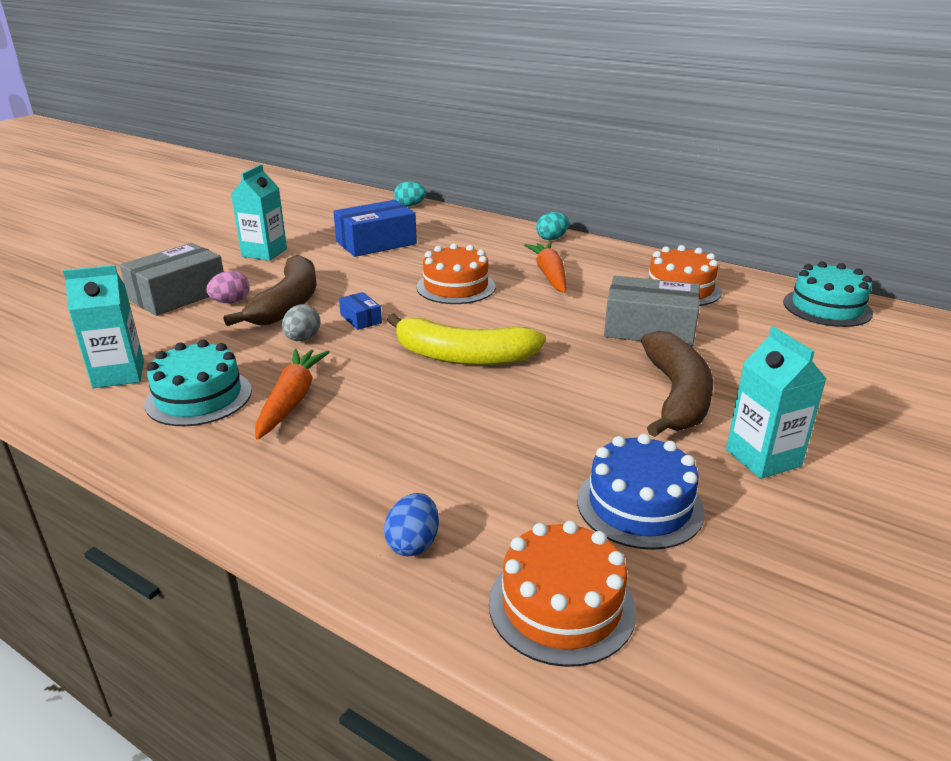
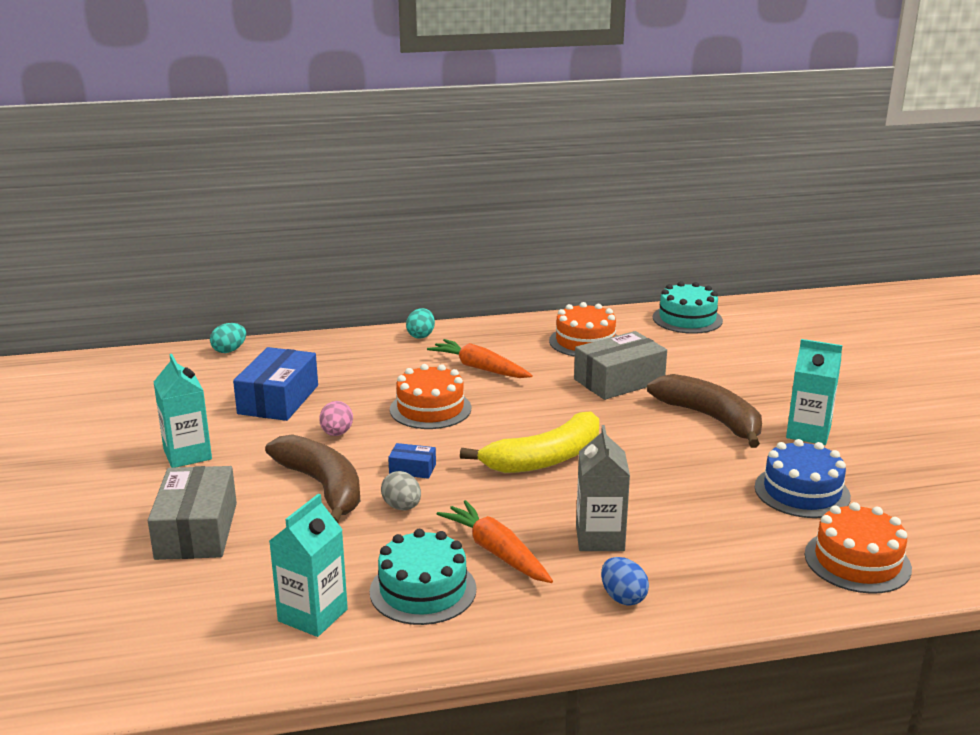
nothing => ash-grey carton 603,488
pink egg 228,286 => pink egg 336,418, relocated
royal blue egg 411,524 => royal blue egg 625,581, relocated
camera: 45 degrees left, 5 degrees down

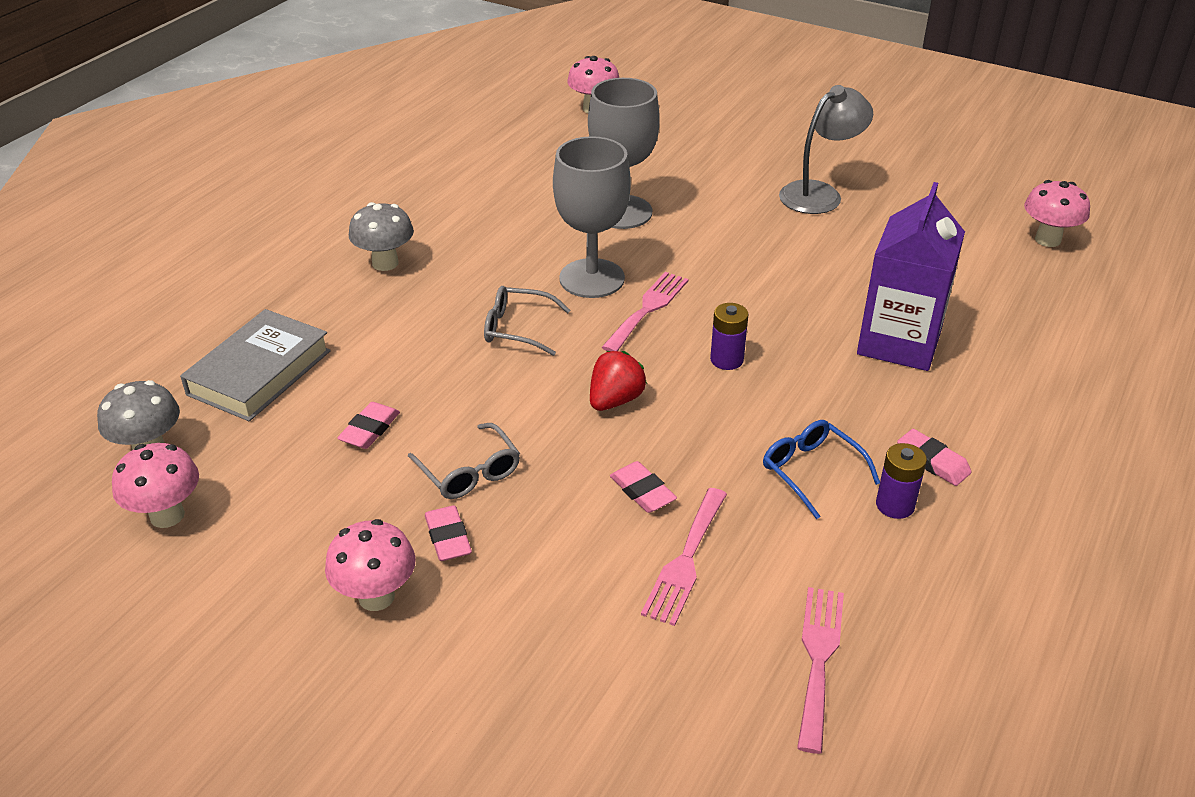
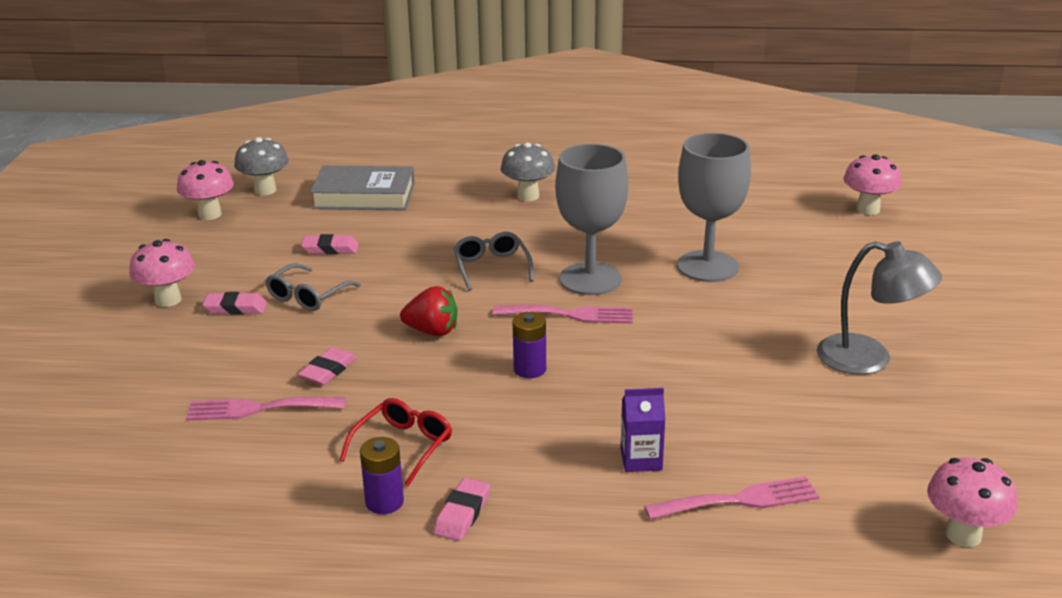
pink fork 820,670 => pink fork 731,498, relocated
royal blue spectacles 821,469 => red spectacles 395,442
pink pencil eraser 448,533 => pink pencil eraser 234,303, 45 degrees clockwise
violet carton 911,276 => violet carton 643,430, x0.47
camera: 65 degrees right, 10 degrees down

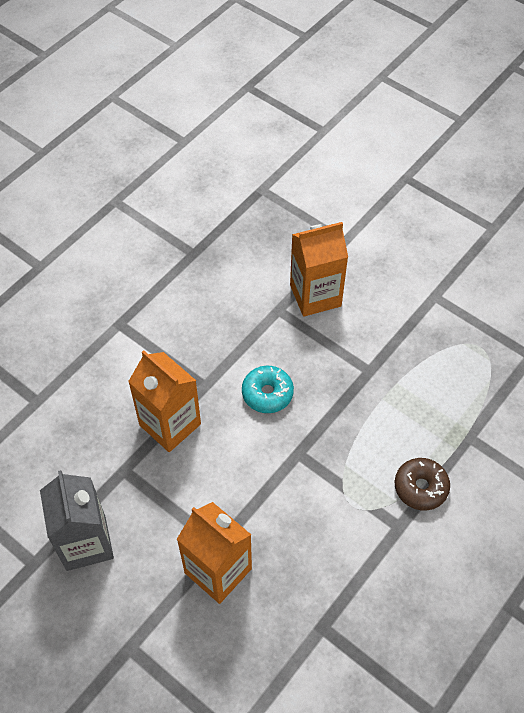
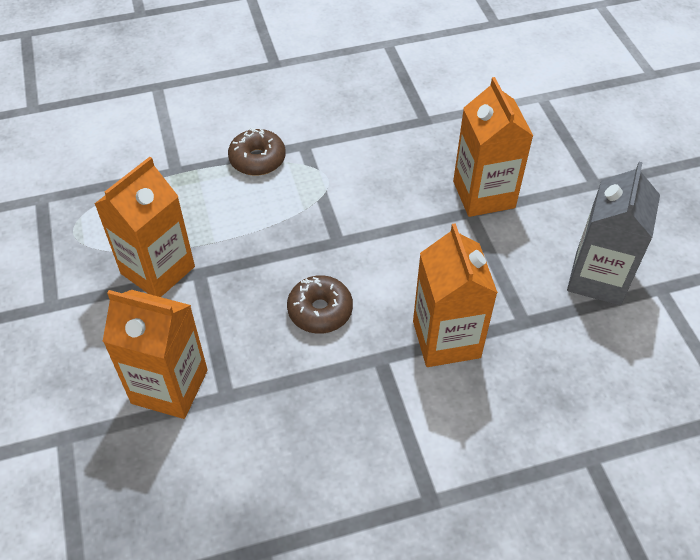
nothing => orange-coloured carton 144,227
teal doughnut 268,389 => dark brown doughnut 320,304
camera: 145 degrees left, 5 degrees down

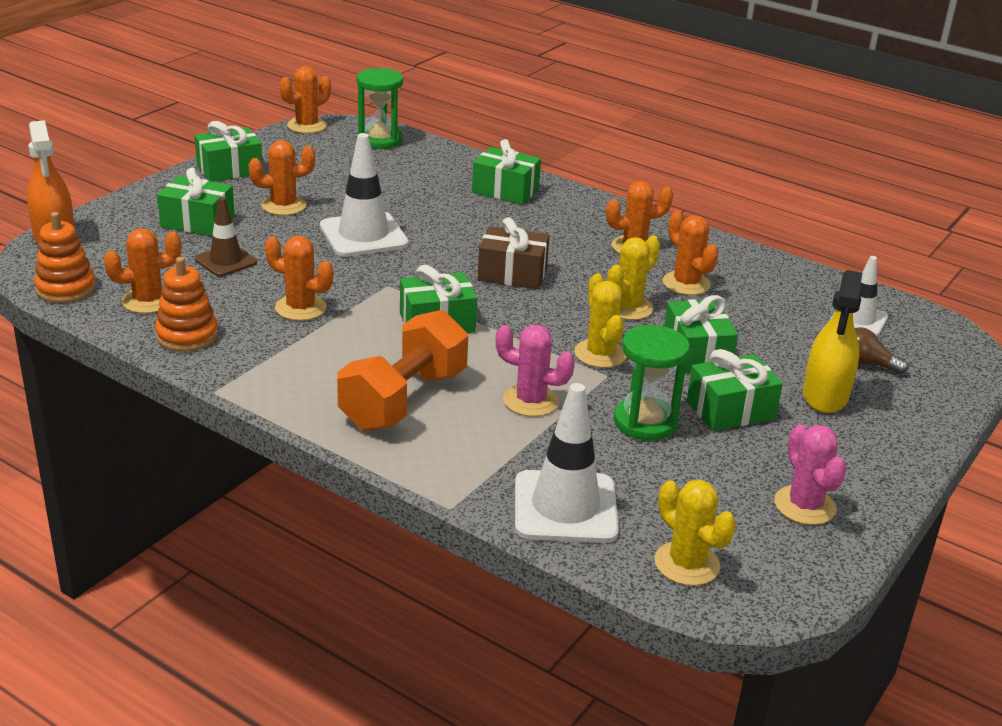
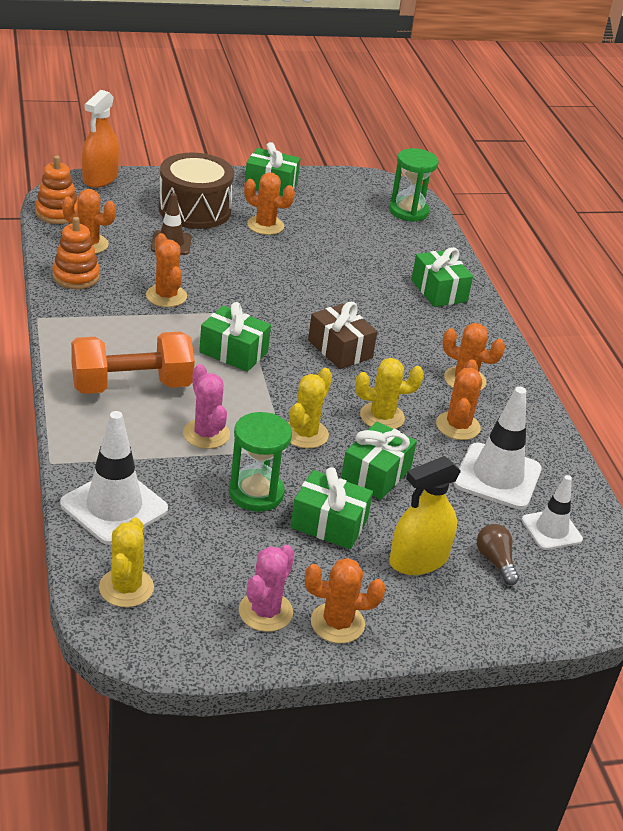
orange-coloured prickly plant 305,99 => orange-coloured prickly plant 345,600, relocated
snow-white road cone 364,195 => snow-white road cone 498,448, relocated
emerald gift 196,201 => dark brown toy drum 196,191
camera: 40 degrees right, 5 degrees up

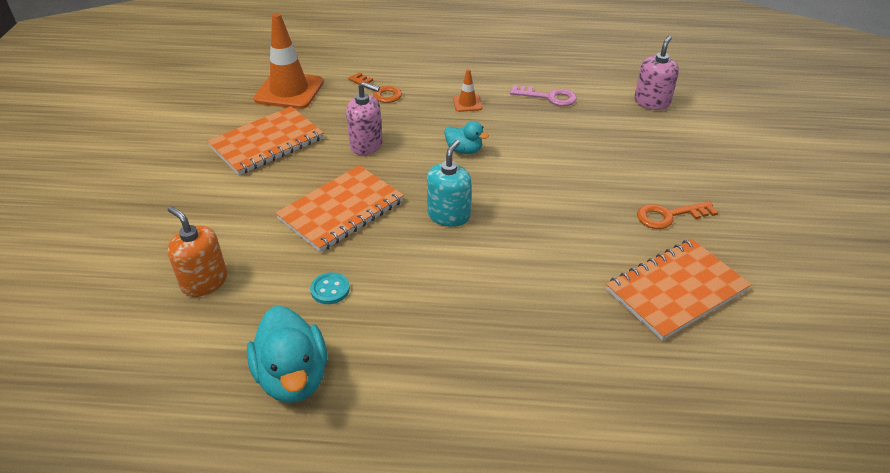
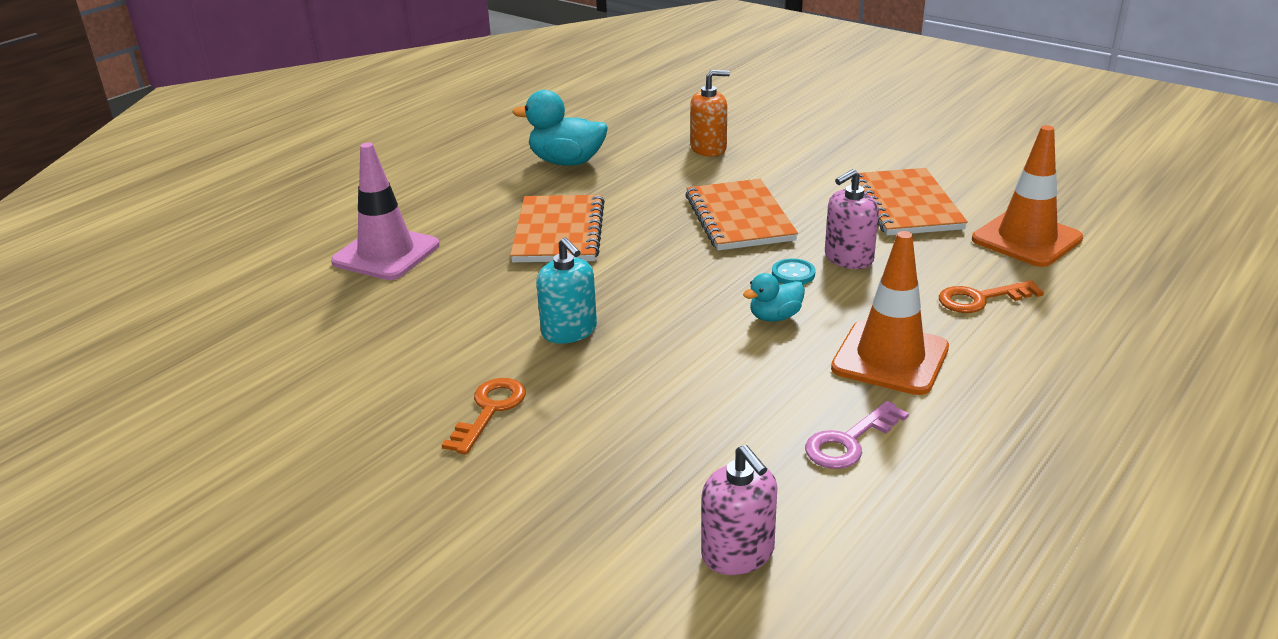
nothing => pink road cone 385,211
teal sewing button 330,288 => teal sewing button 794,272, relocated
teal soap pump 449,183 => teal soap pump 566,290, relocated
orange-coloured notepad 679,290 => orange-coloured notepad 557,228, relocated
orange-coloured road cone 467,90 => orange-coloured road cone 890,313, x2.17
camera: 125 degrees right, 10 degrees down

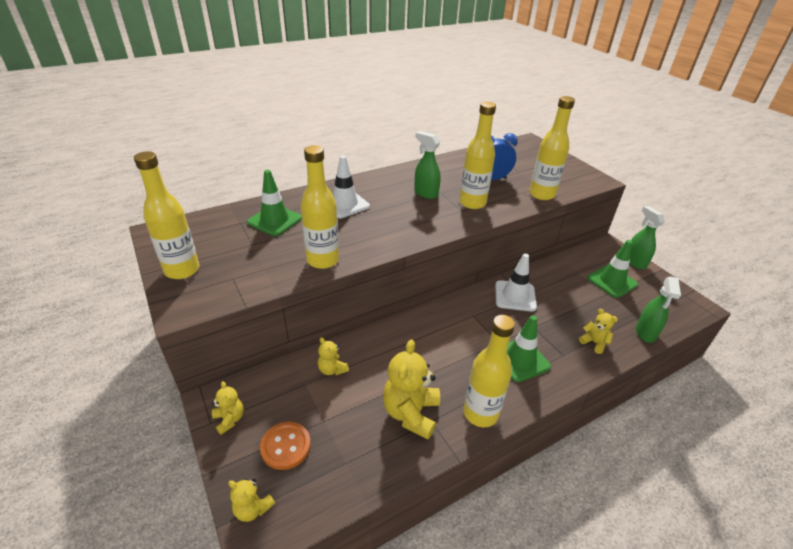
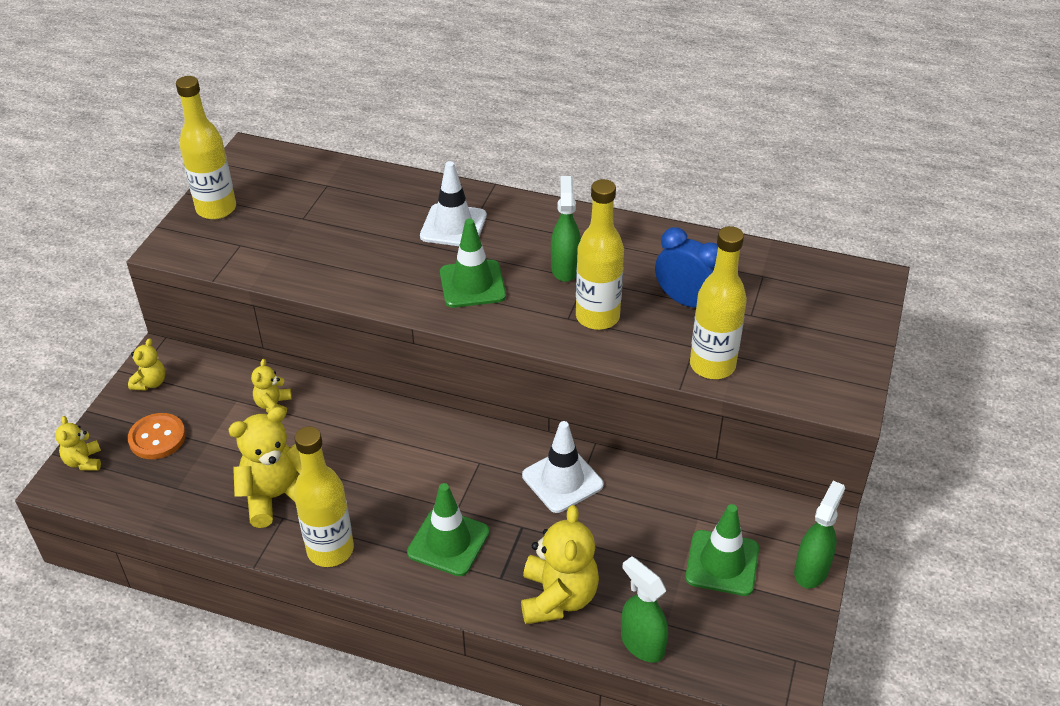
yellow bottle 319,207 => nothing
emerald road cone 274,203 => emerald road cone 473,263, relocated
emerald spray cleaner 658,310 => emerald spray cleaner 644,609, 75 degrees clockwise
yellow stuffed bear 598,331 => yellow stuffed bear 560,564, x1.89
camera: 50 degrees right, 5 degrees up

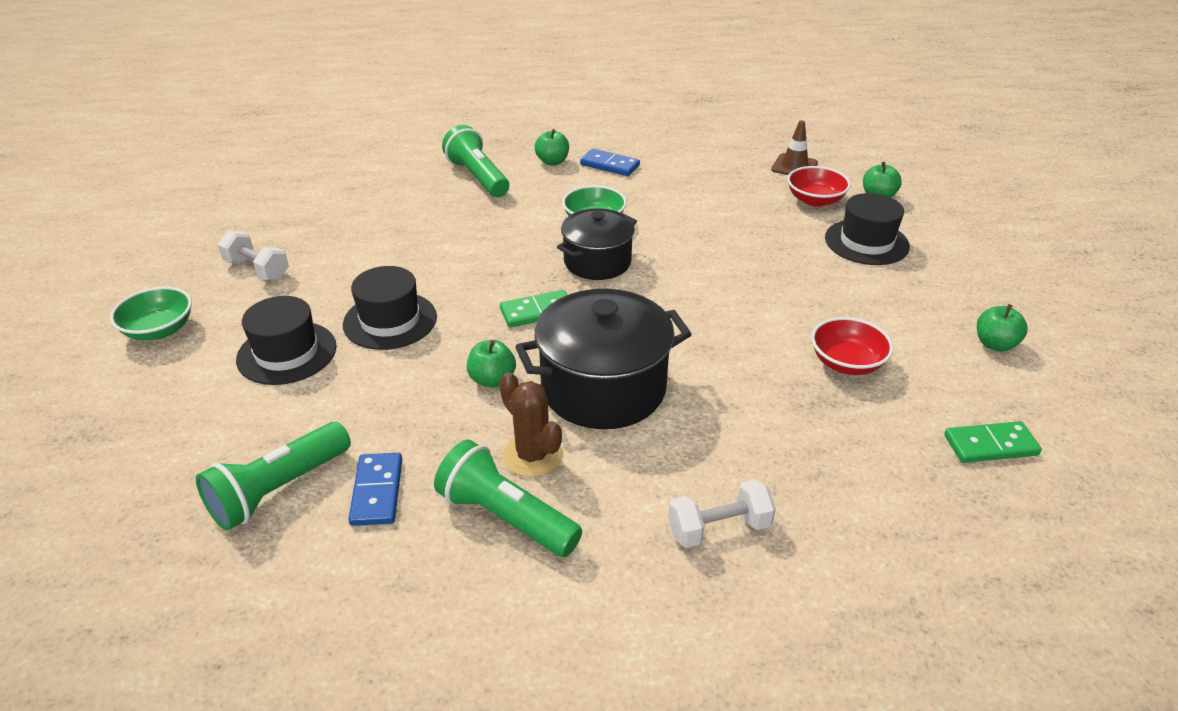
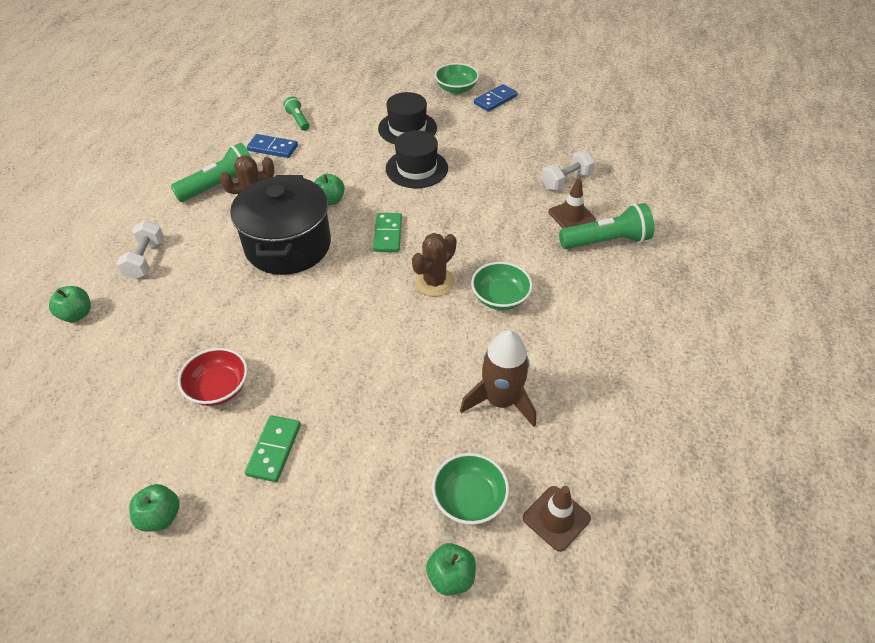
jet-black hat 867,229 => nothing
nothing => dark brown toy rocket 498,378
nothing => dark brown road cone 572,203
snow-white dumbbell 253,255 => snow-white dumbbell 568,170, relocated
emerald apple 552,147 => emerald apple 70,304, relocated
royal blue domino tile 610,162 => royal blue domino tile 496,98, relocated
emerald domino tile 993,442 => emerald domino tile 273,448, relocated
jet-black cooking pot 597,244 => dark brown prickly plant 434,265
red deep dish 819,186 => emerald deep dish 470,489
emerald torch 273,476 => emerald torch 296,113, x0.55
camera: 110 degrees right, 10 degrees up

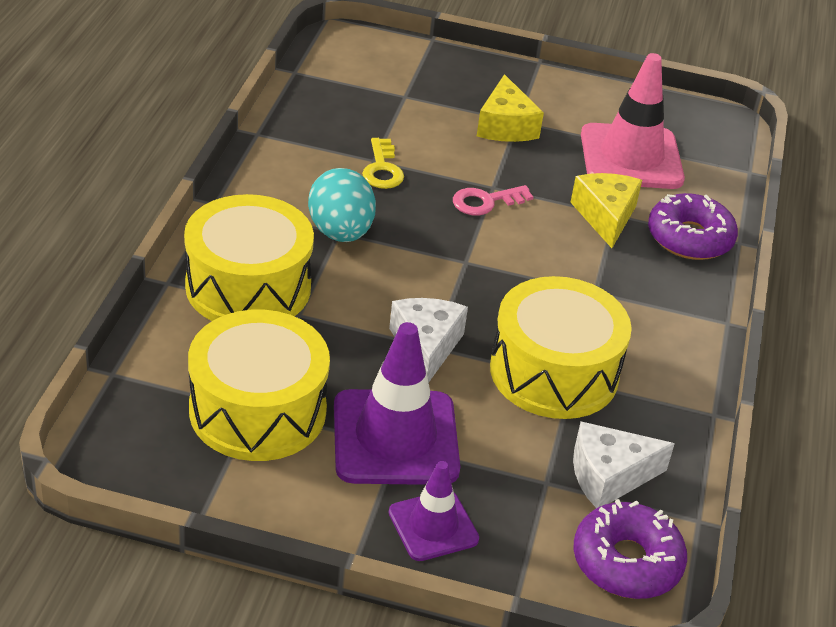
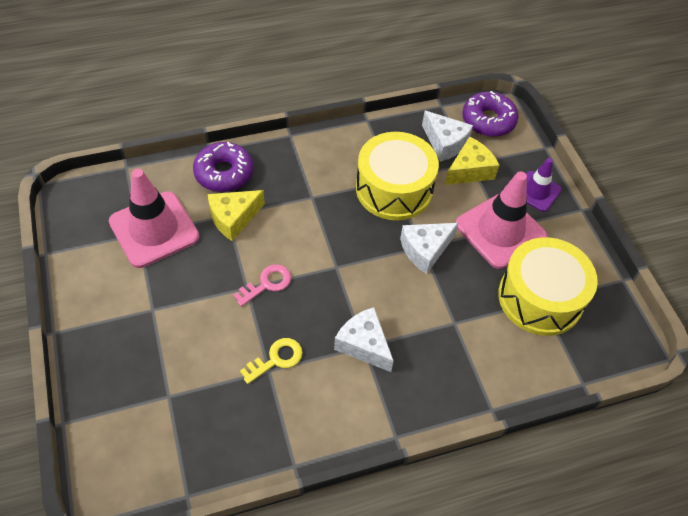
yellow toy drum 249,257 => nothing
yellow cheese 510,108 => yellow cheese 472,161, relocated
teal egg 342,205 => snow-white cheese 363,339
violet road cone 397,403 => pink road cone 502,220
pink door key 493,200 => pink door key 262,286, 75 degrees counterclockwise
camera: 120 degrees left, 15 degrees up

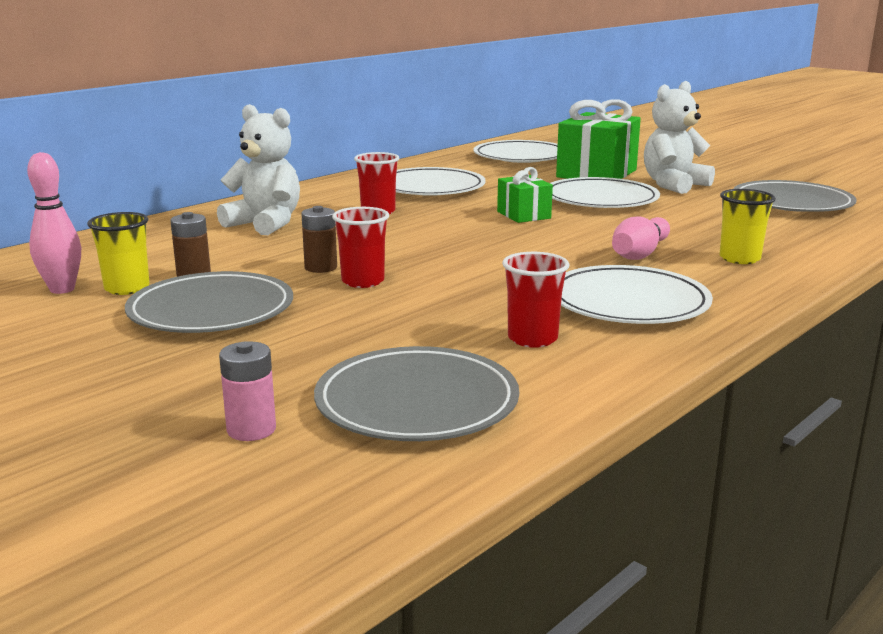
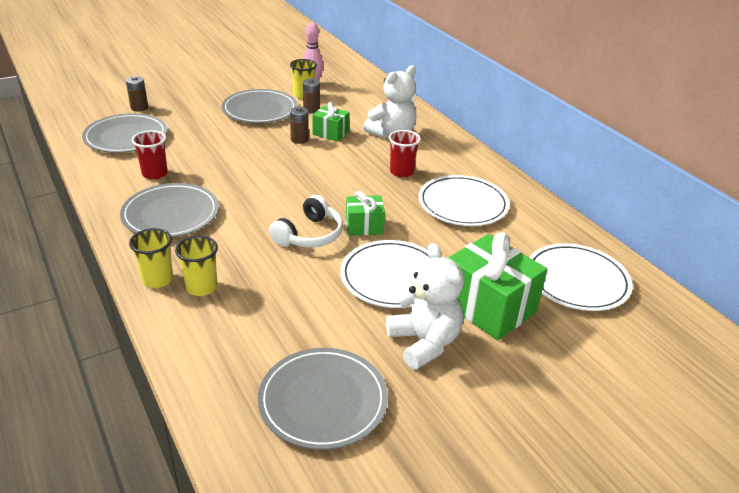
red tumbler 360,247 => nothing
pink tenpin 641,238 => nothing
nothing => yellow tumbler 151,258
nothing => snow-white over-ear headphones 306,221
nothing => emerald gift 330,122
pink power cell 247,391 => dark brown power cell 137,93
snow-white dinner plate 637,294 => ash-grey dinner plate 169,210
camera: 105 degrees right, 15 degrees up

